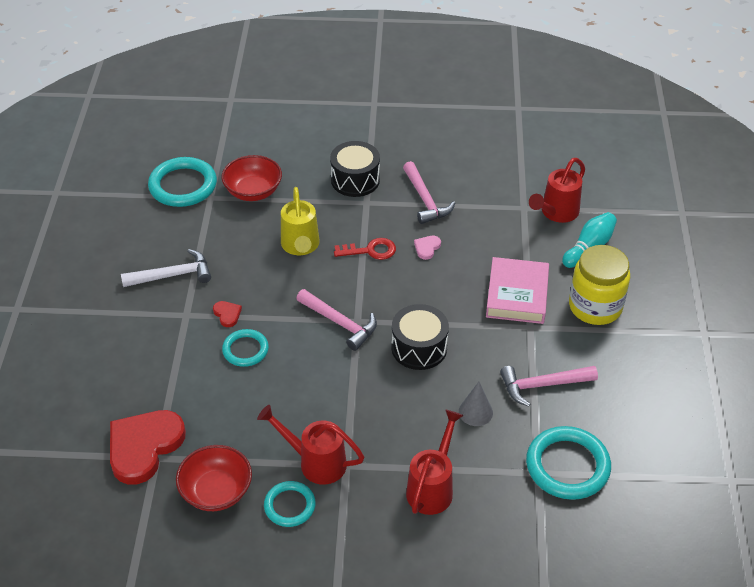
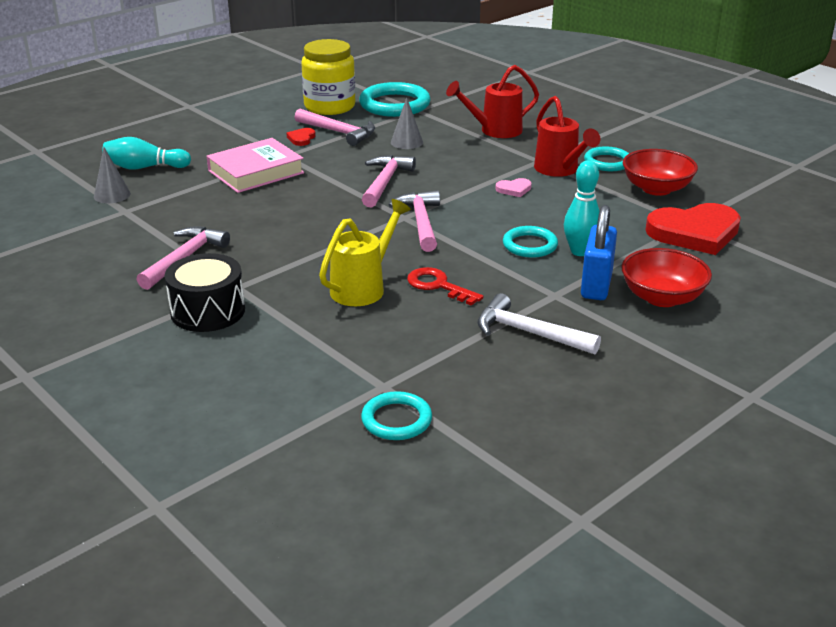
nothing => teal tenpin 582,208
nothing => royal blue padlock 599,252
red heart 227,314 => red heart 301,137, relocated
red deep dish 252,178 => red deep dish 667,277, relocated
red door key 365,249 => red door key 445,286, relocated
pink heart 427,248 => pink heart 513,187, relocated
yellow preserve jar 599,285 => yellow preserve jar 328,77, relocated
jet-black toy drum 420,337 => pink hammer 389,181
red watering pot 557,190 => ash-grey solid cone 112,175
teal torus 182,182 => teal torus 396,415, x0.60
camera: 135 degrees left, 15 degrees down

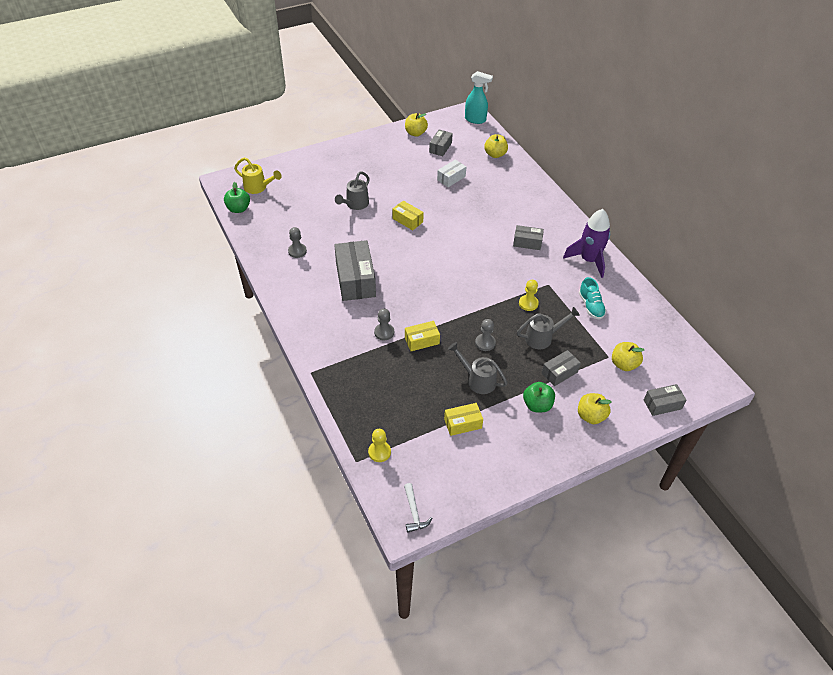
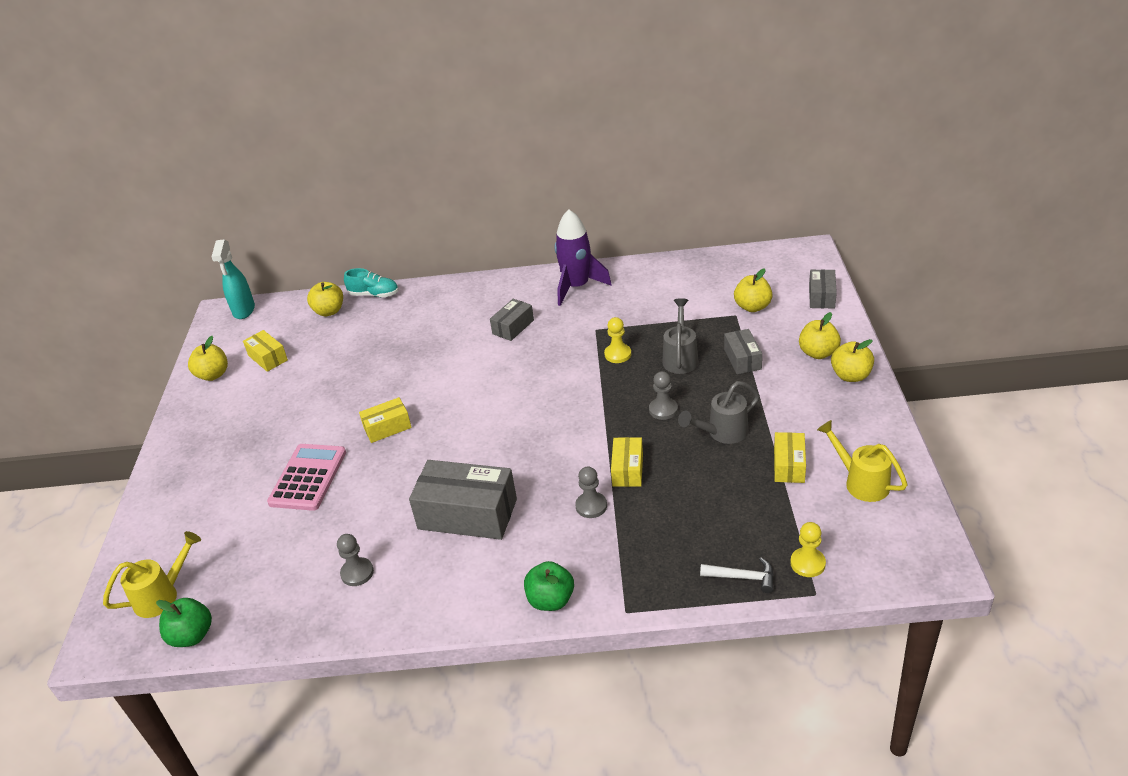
snow-white box 451,173 => nothing
nothing => yellow watering pot 862,461
nothing => yellow apple 852,360
snow-white hammer 418,508 => snow-white hammer 737,575, relocated
emerald apple 539,397 => emerald apple 549,586, relocated
teal sneaker 592,298 => teal sneaker 371,282, relocated
ash-grey watering pot 352,190 => pink pocket calculator 306,477
ash-grey box 441,143 => yellow box 265,351
teal spray cleaner 479,97 => teal spray cleaner 233,279, 135 degrees clockwise
camera: 60 degrees left, 10 degrees down

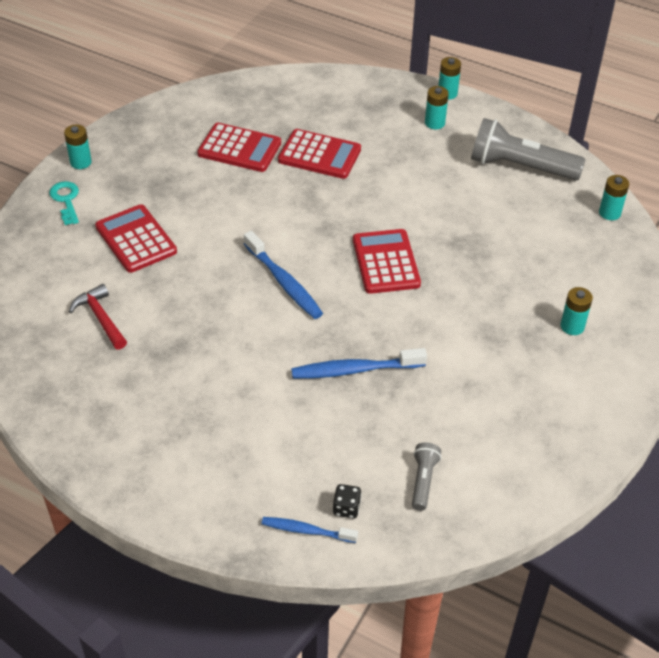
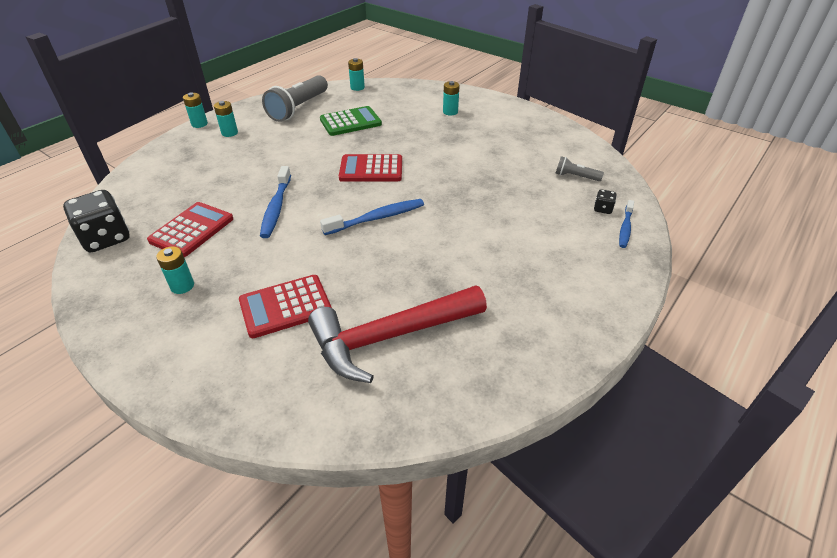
teal door key 64,203 => nothing
red pocket calculator 319,154 => nothing
nothing => jet-black dice 96,221
nothing => emerald pocket calculator 351,121
teal power cell 78,146 => teal power cell 175,270, relocated
royal blue dental brush 359,363 => royal blue dental brush 275,202, relocated
red hammer 98,317 => red hammer 397,334, x2.04
camera: 80 degrees left, 5 degrees down

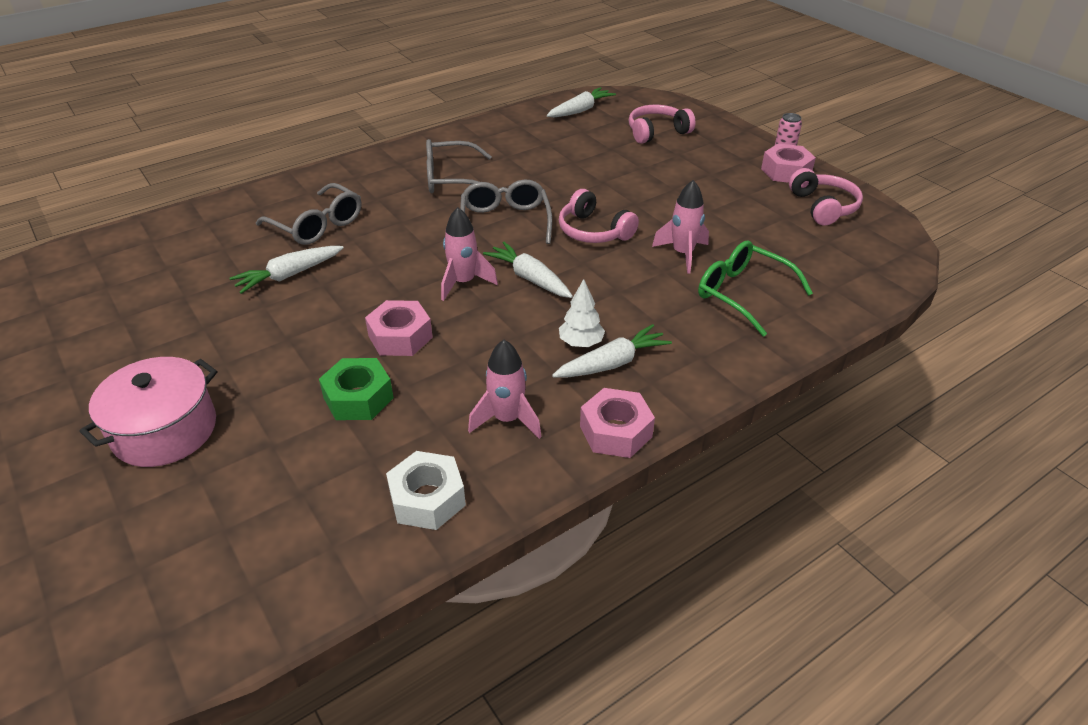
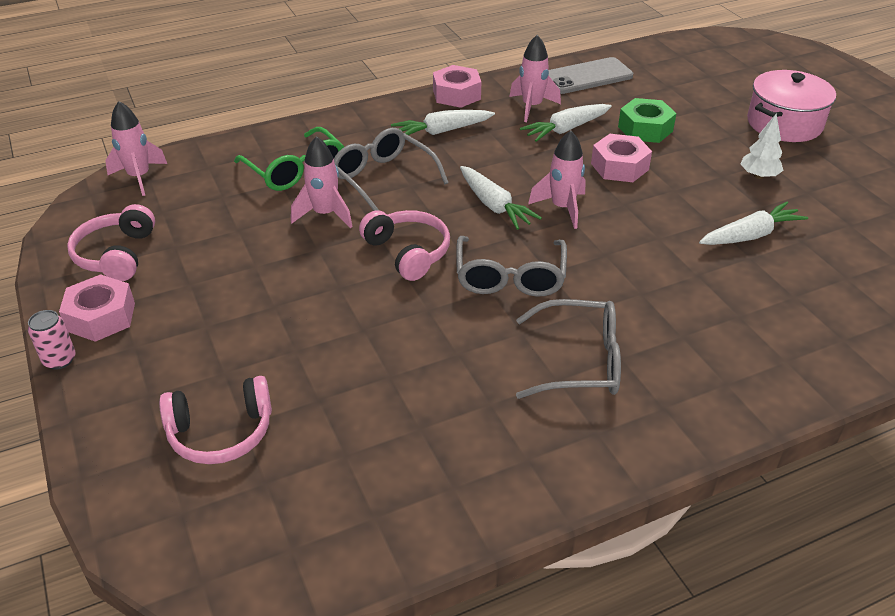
nothing => pink toy rocket 136,148
ash-grey spectacles 308,214 => ash-grey spectacles 391,169, relocated
snow-white carrot 581,102 => snow-white carrot 566,123, relocated
snow-white tree 582,313 => snow-white tree 762,146, relocated
snow-white nut 426,490 => ash-grey phone 591,75
camera: 170 degrees left, 0 degrees up

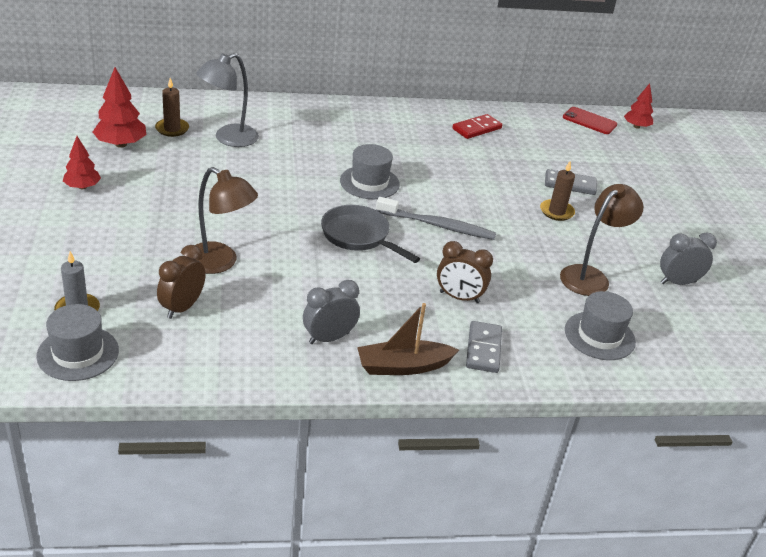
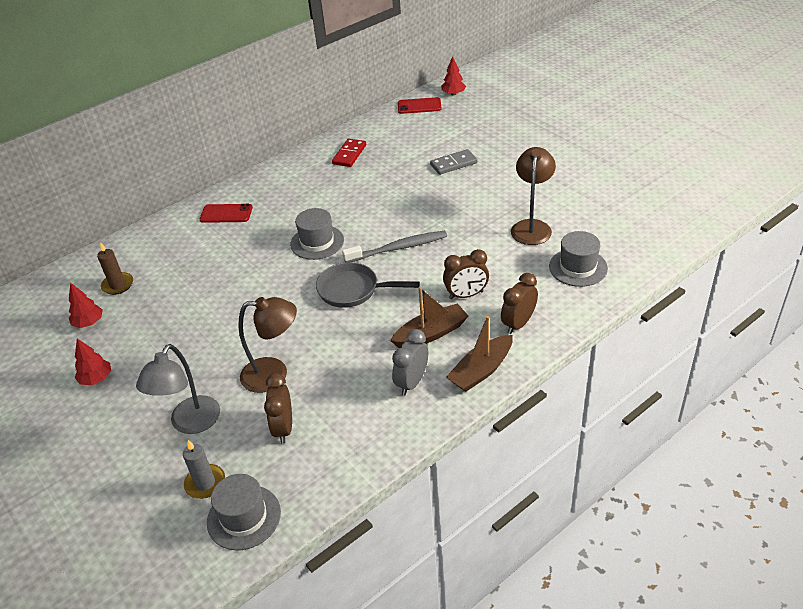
dark brown pillar candle 557,191 => nothing
ash-grey clock 688,258 => nothing
nothing => red phone 226,213
nothing => dark brown toy boat 429,317
ash-grey lamp 227,100 => ash-grey lamp 178,389, relocated
ash-grey domino tile 484,347 => dark brown clock 519,303
red tree 119,107 => red tree 86,305, x0.65
camera: 25 degrees left, 5 degrees up

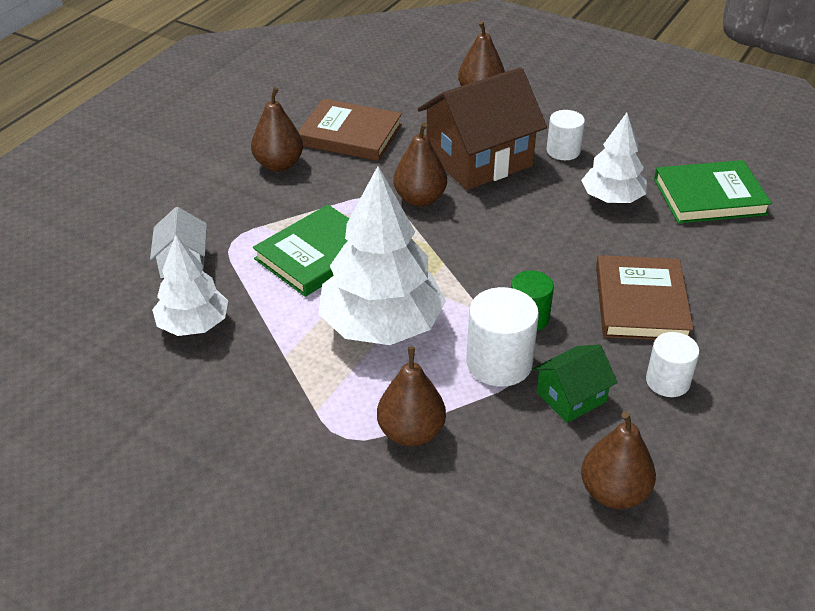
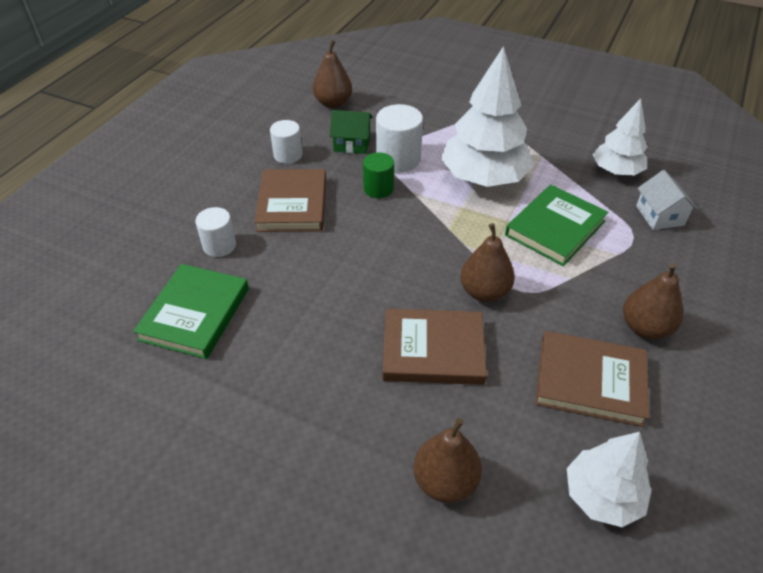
dark brown pear fruit 411,396 => nothing
snow-white cylinder shape 566,135 => snow-white cylinder shape 215,232, relocated
snow-white tree 614,158 => snow-white tree 609,479, relocated
dark brown cottage 482,128 => dark brown book 434,347
emerald cottage 575,383 => emerald cottage 351,132, 45 degrees clockwise
emerald book 713,191 => emerald book 191,311, 60 degrees counterclockwise
camera: 175 degrees right, 5 degrees up

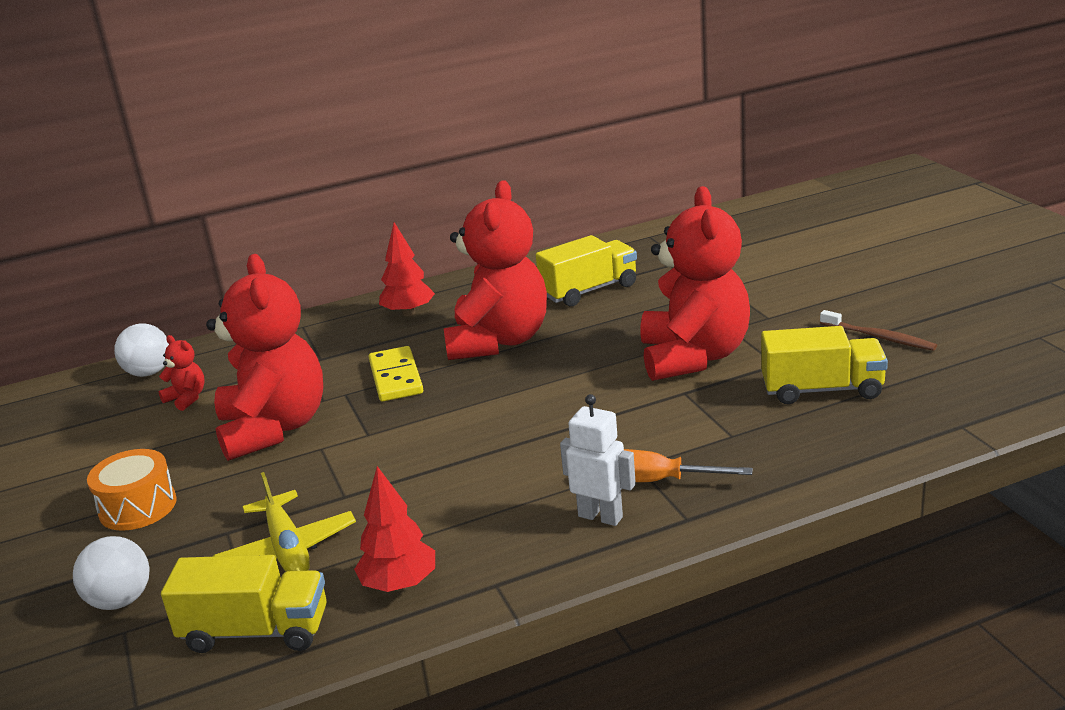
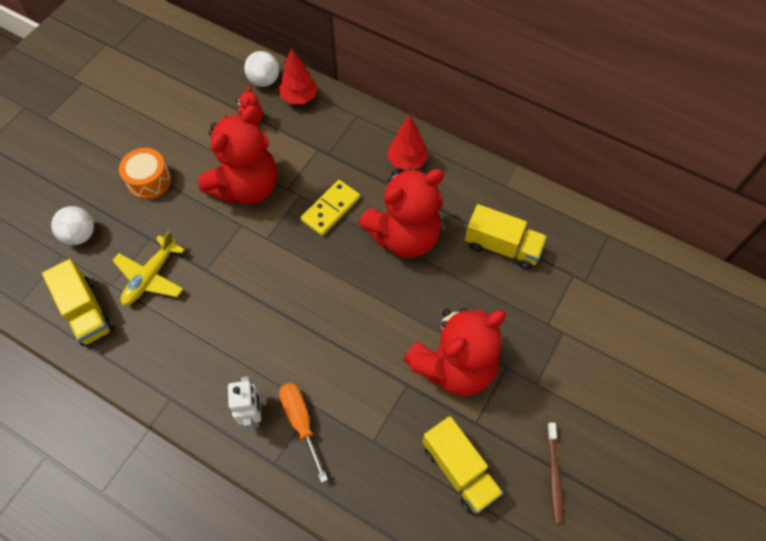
red tree 394,529 => red tree 298,76, relocated
camera: 50 degrees right, 35 degrees up

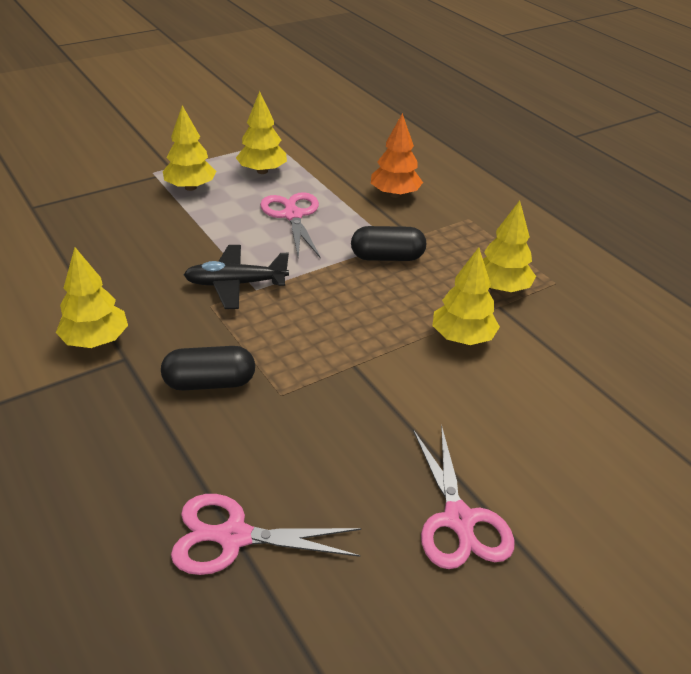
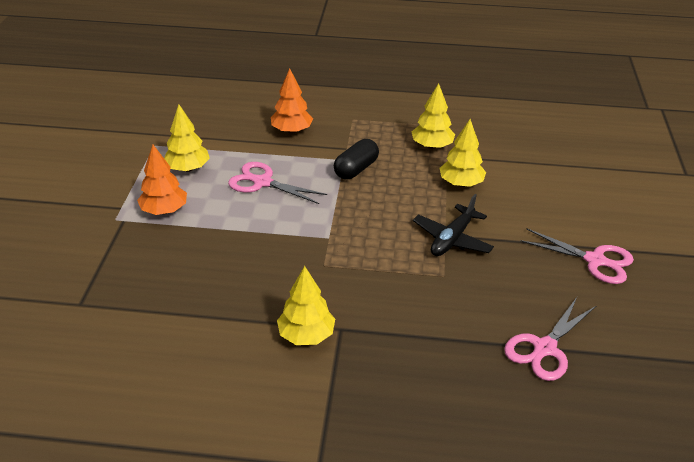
jet-black pill 208,368 => nothing
jet-black aeroplane 236,277 => jet-black aeroplane 453,225, relocated
yellow tree 189,148 => orange-coloured tree 162,180
camera: 50 degrees left, 0 degrees up

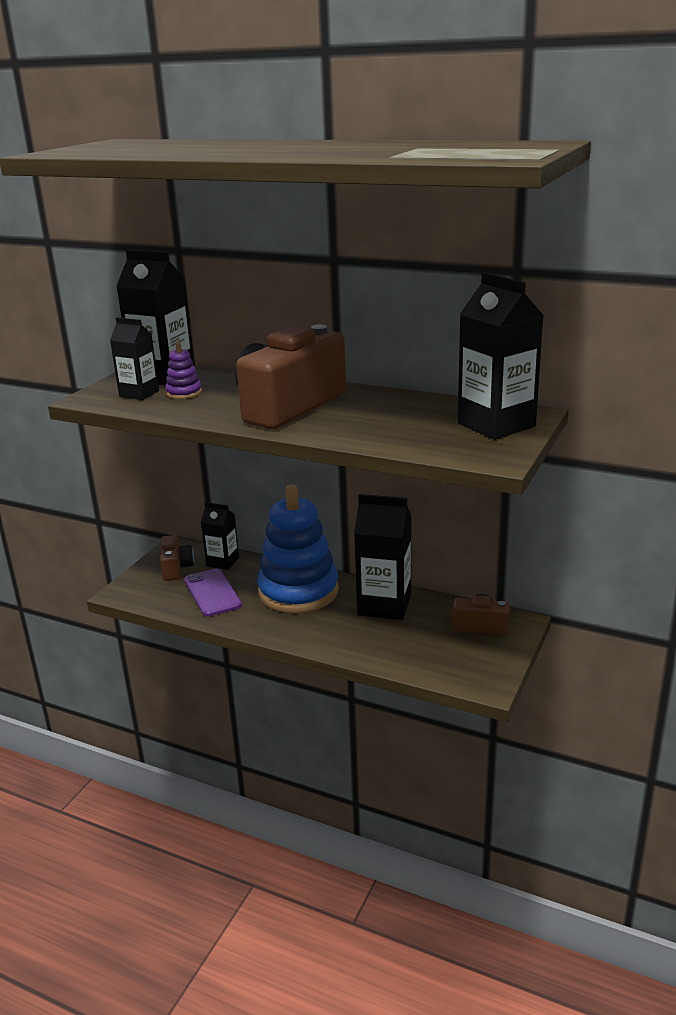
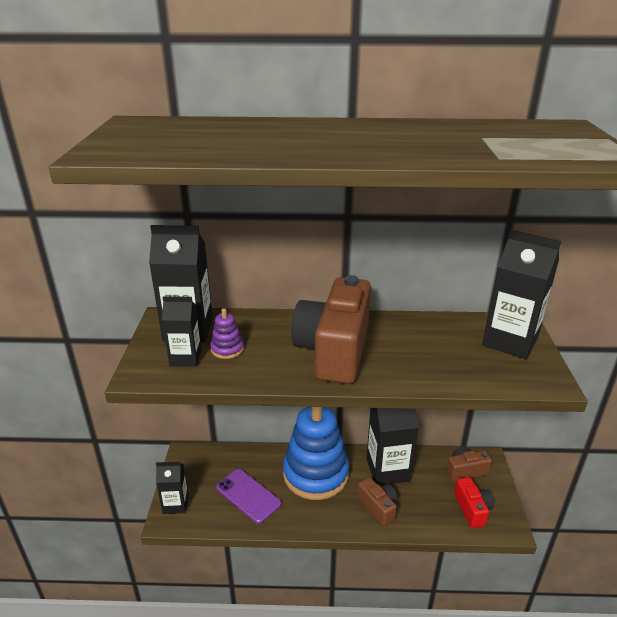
nothing => red photo camera 474,502
dark brown photo camera 177,558 => dark brown photo camera 377,502, relocated
jet-black carton 220,536 => jet-black carton 172,487, relocated
camera: 25 degrees left, 5 degrees up

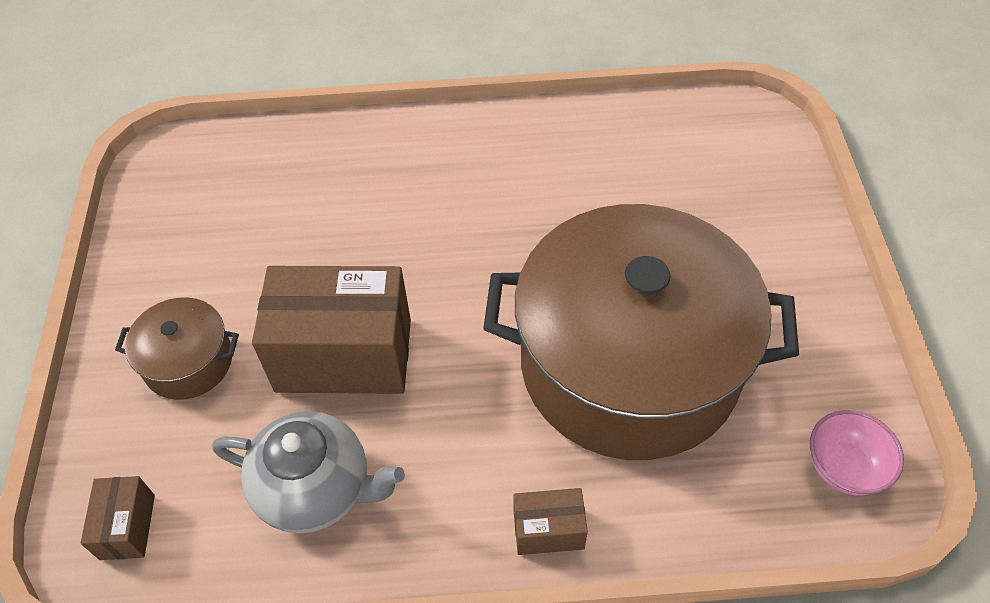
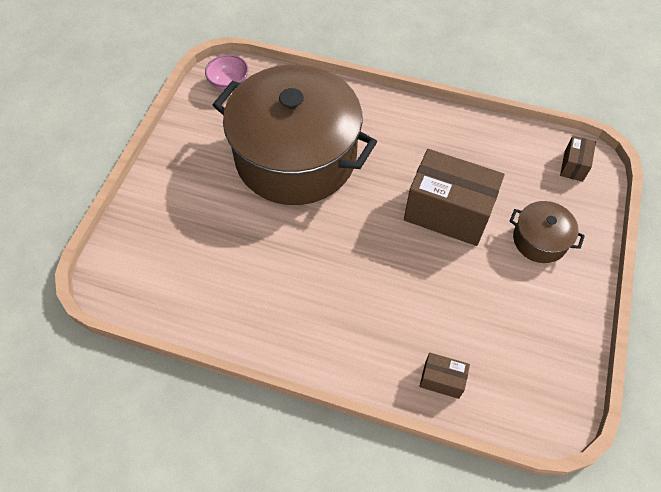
ash-grey tea pot 308,472 => nothing
dark brown box 550,521 => dark brown box 444,375, relocated
camera: 160 degrees left, 5 degrees up

